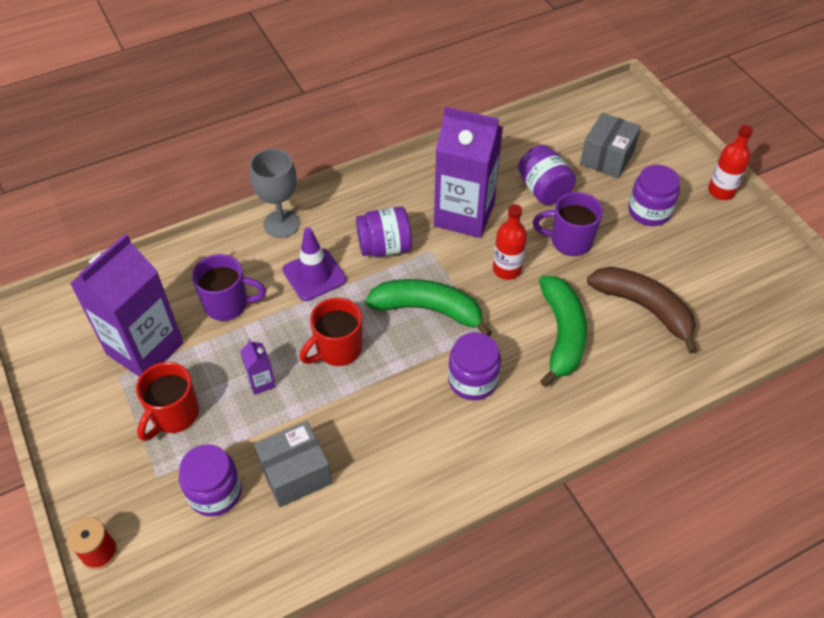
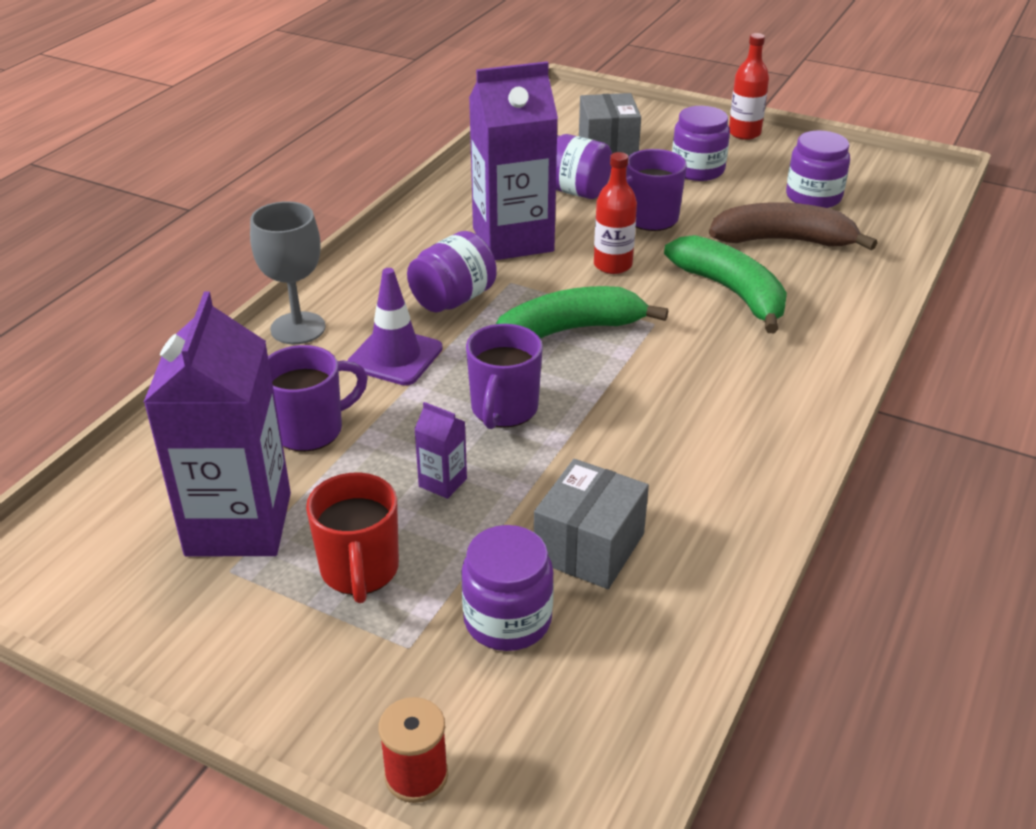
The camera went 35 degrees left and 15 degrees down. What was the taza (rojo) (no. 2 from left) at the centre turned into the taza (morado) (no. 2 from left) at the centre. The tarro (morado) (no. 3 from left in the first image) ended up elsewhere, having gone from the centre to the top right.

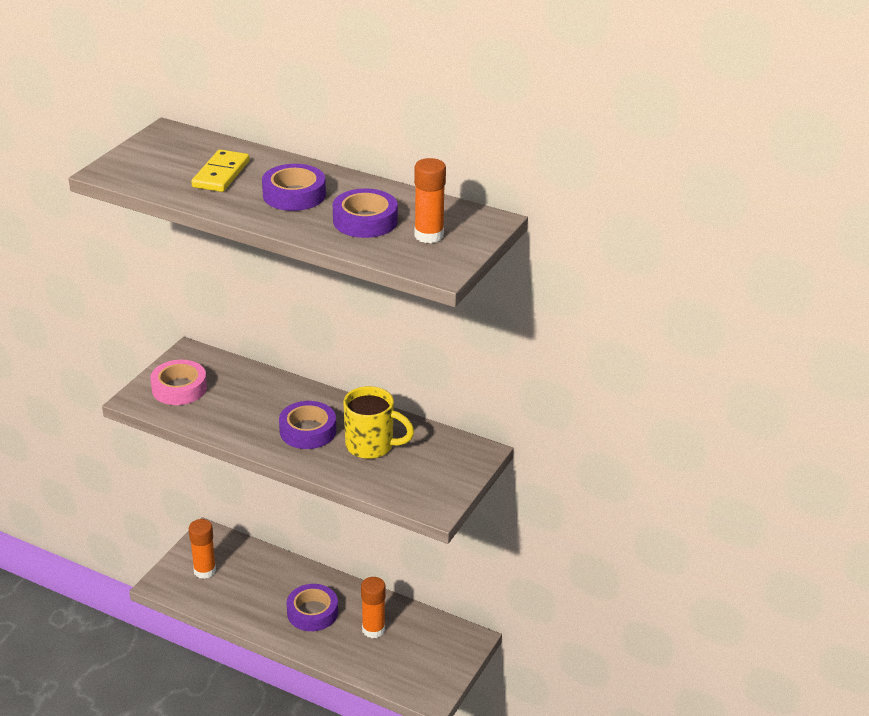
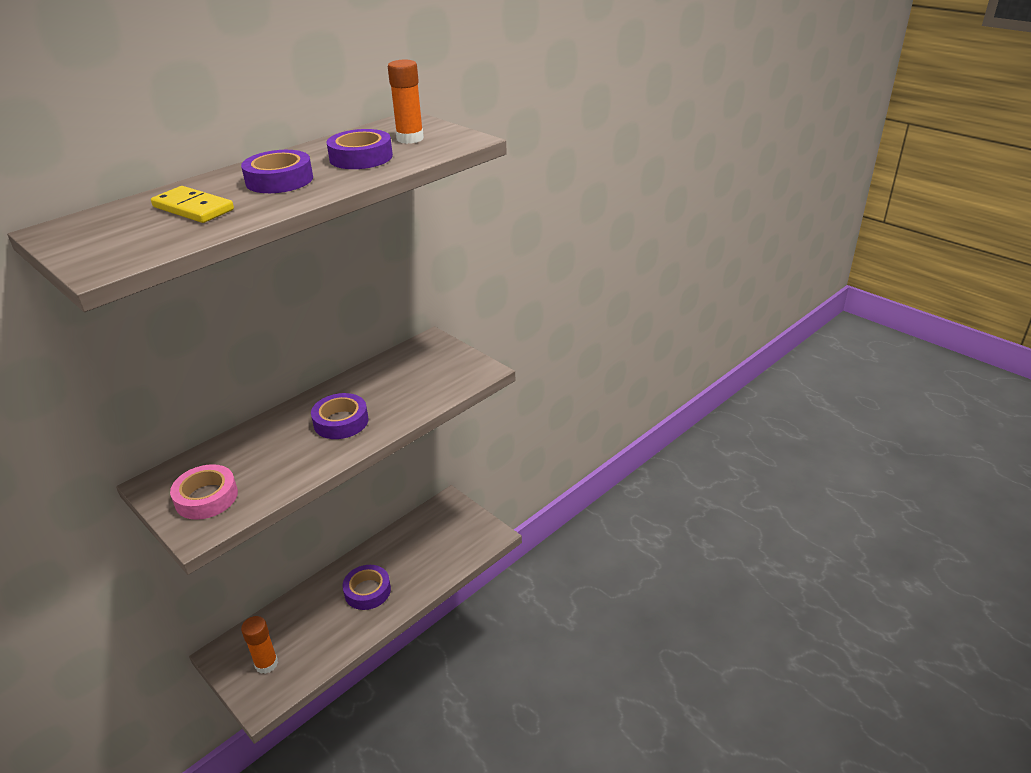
The camera went 70 degrees left and 0 degrees up. The second view lost the taza (amarillo) at the centre. The second view lost the barra de pegamento (naranja) (no. 2 from left) at the bottom centre.

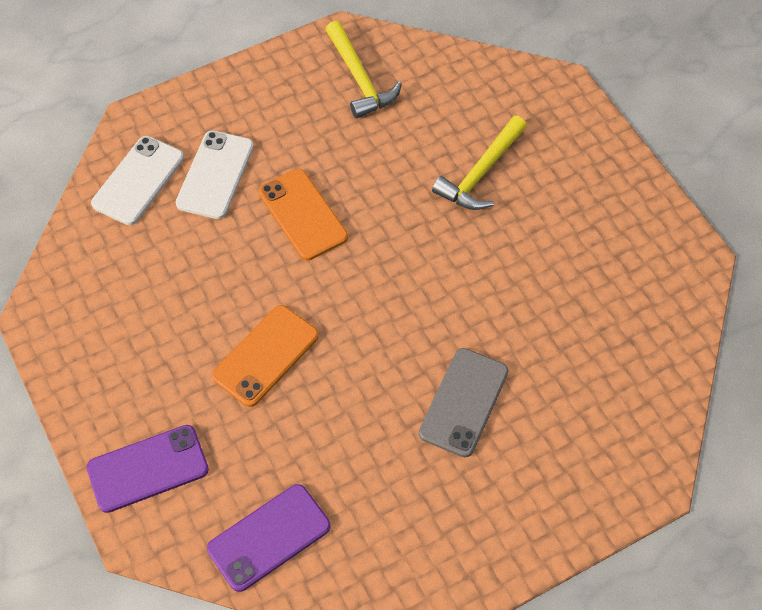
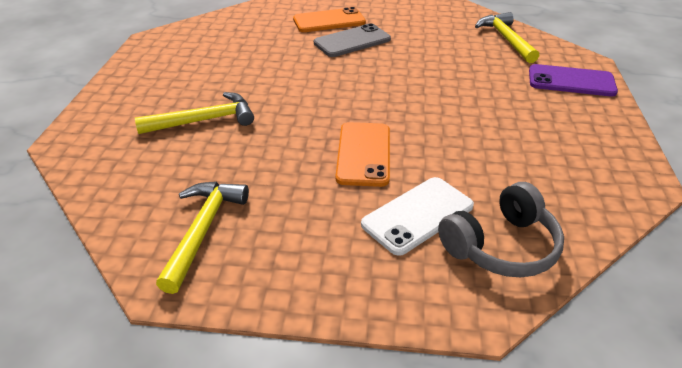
The camera went 145 degrees left and 20 degrees down. Where the móvil (blanco) (no. 1 from left) stood at the top left, the auriculares (gris) came to stand at the middle right. Where the móvil (morado) (no. 2 from left) stood at the bottom centre, the martillo (amarillo) (no. 3 from left) came to stand at the top right. The móvil (naranja) (no. 1 from left) ended up elsewhere, having gone from the centre to the top centre.

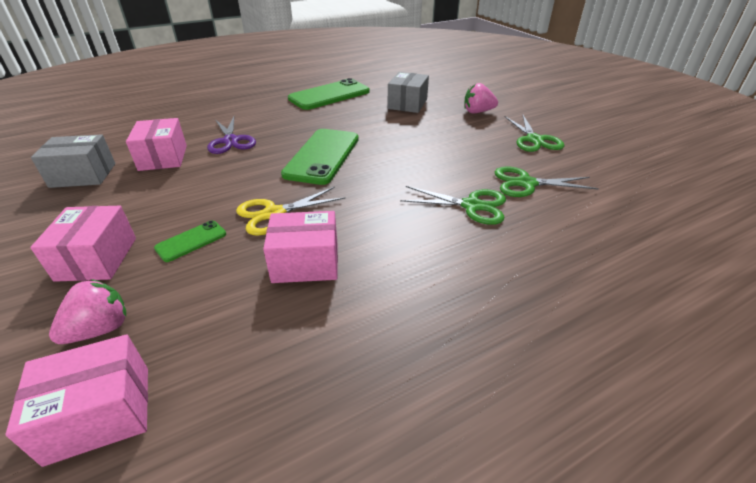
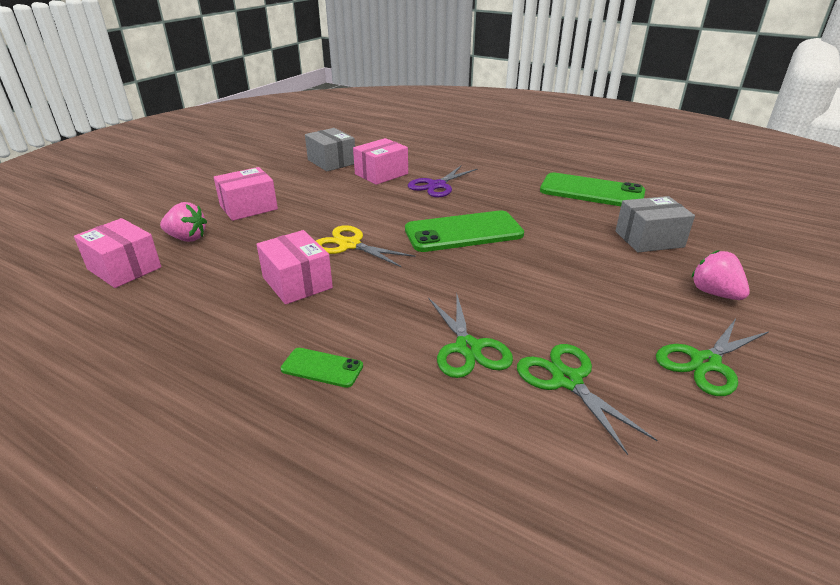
The camera went 60 degrees right and 5 degrees down. The móvil (verde) (no. 1 from left) ended up elsewhere, having gone from the middle left to the centre.

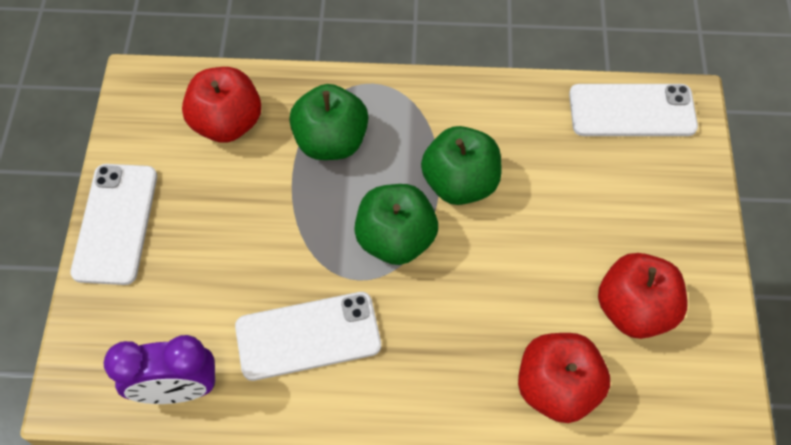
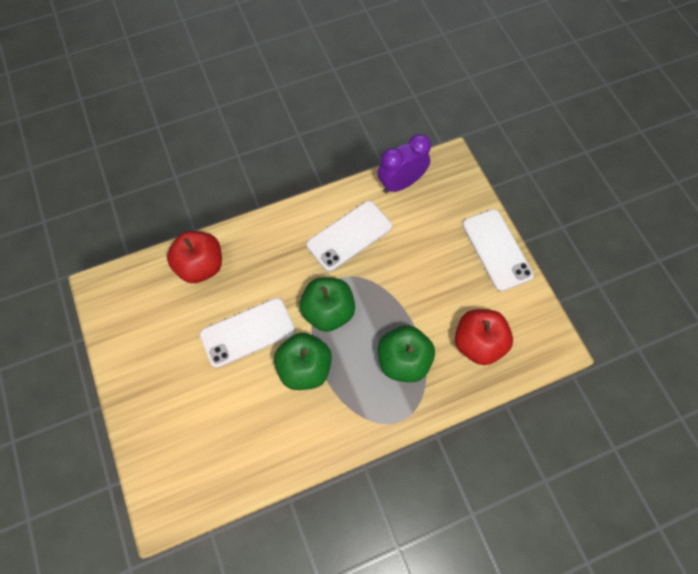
The camera went 155 degrees right and 5 degrees up. The móvil (blanco) (no. 3 from left in the first image) ended up elsewhere, having gone from the top right to the centre. The second view lost the manzana (rojo) (no. 3 from left) at the middle right.

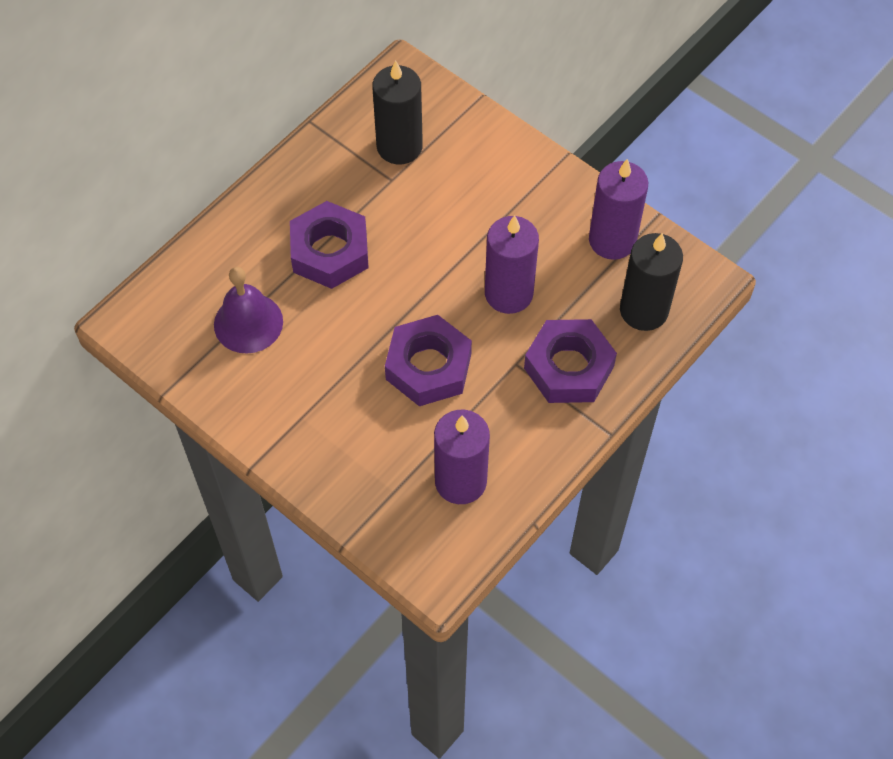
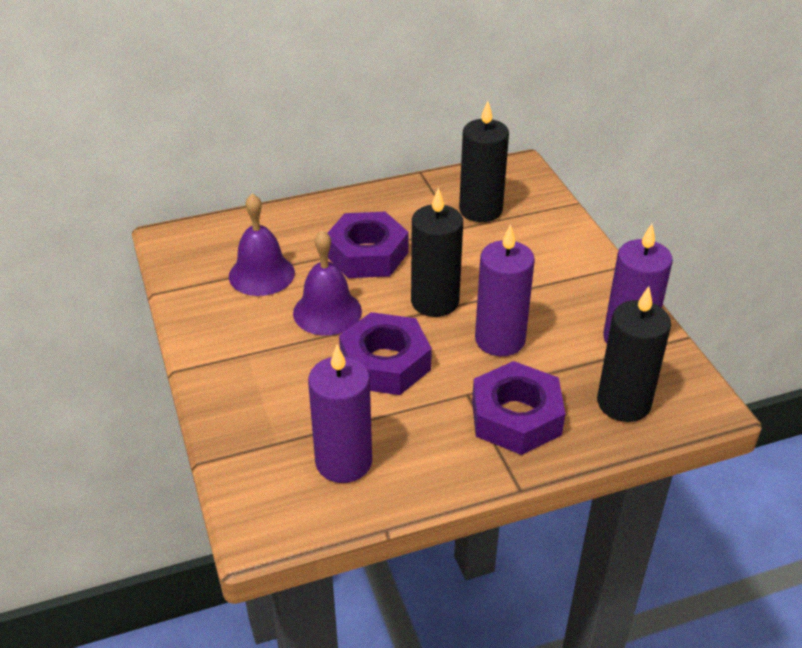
The camera went 30 degrees right and 20 degrees down. The second view gained the campana (morado) (no. 2 from left) at the centre. The second view gained the vela (negro) (no. 1 from left) at the centre.

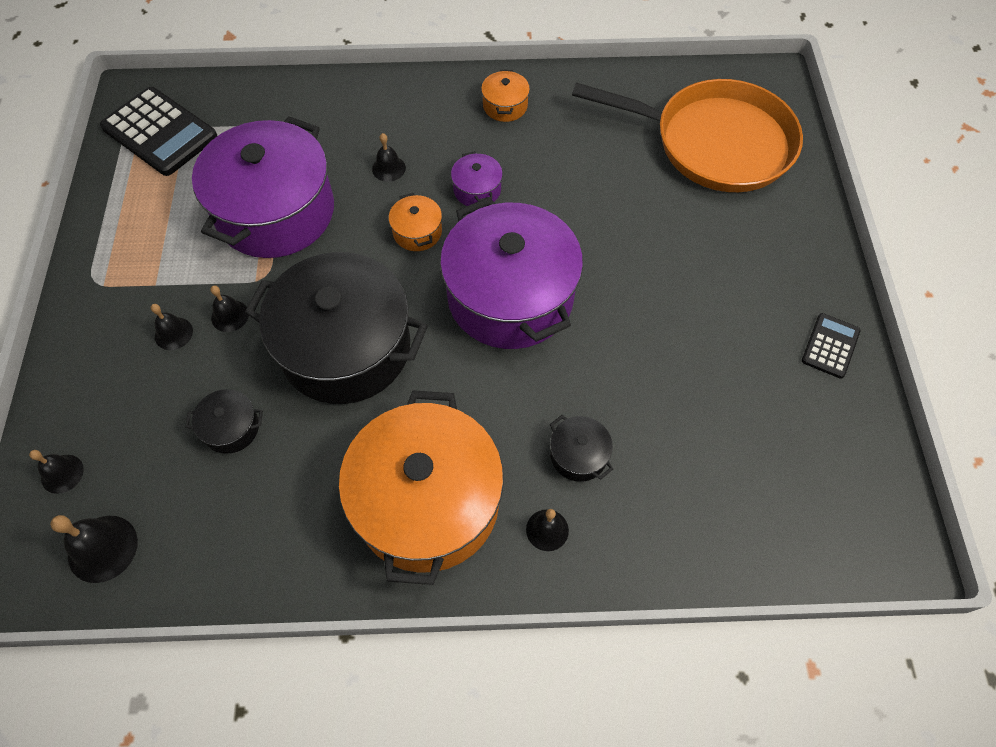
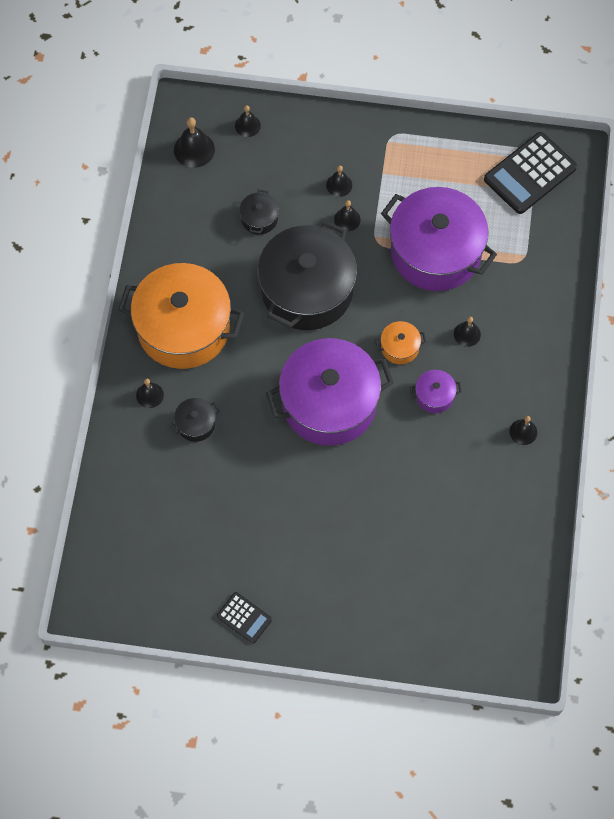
The camera went 100 degrees right and 5 degrees up. Where the olla (naranja) (no. 3 from left) stood at the top centre, the campana (negro) (no. 7 from left) came to stand at the middle right. The second view lost the sartén (naranja) at the top right.

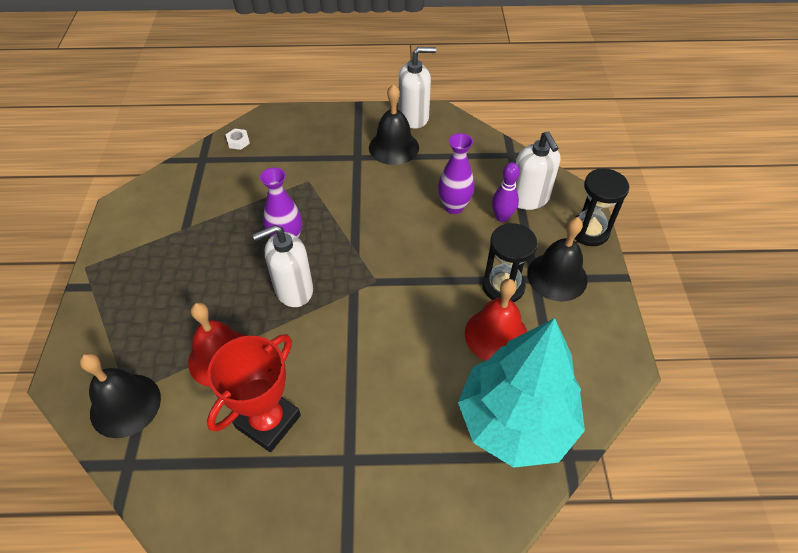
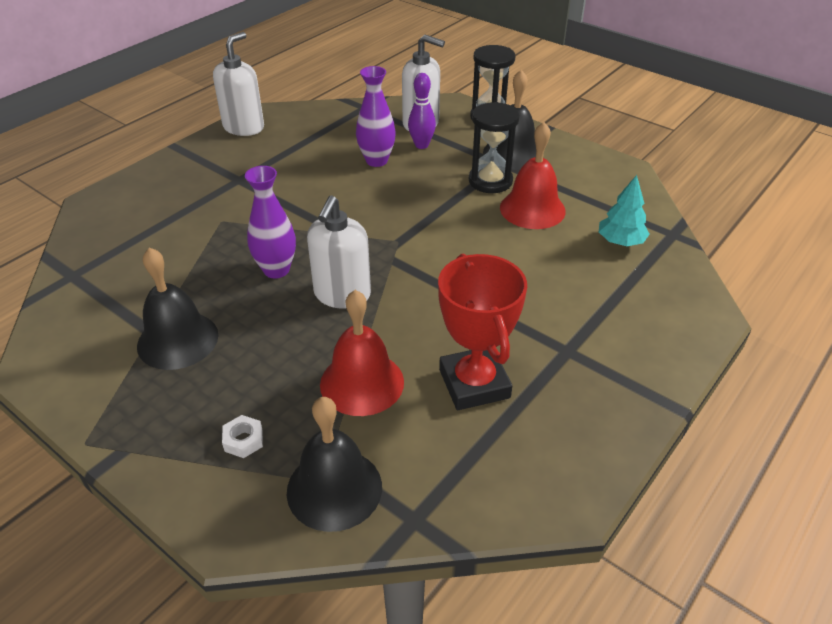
The camera went 50 degrees left and 10 degrees down. The tuerca (blanco) ended up elsewhere, having gone from the top left to the bottom left. The campana (negro) (no. 2 from left in the first image) ended up elsewhere, having gone from the top centre to the middle left. The size of the árbol (turquesa) at the bottom centre changed by a factor of 0.42.

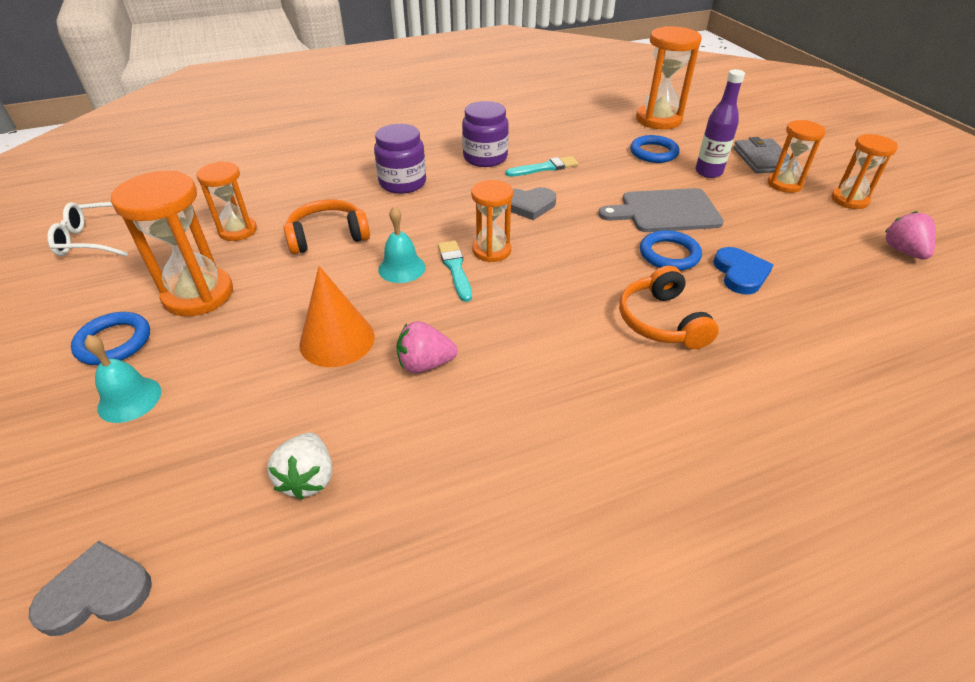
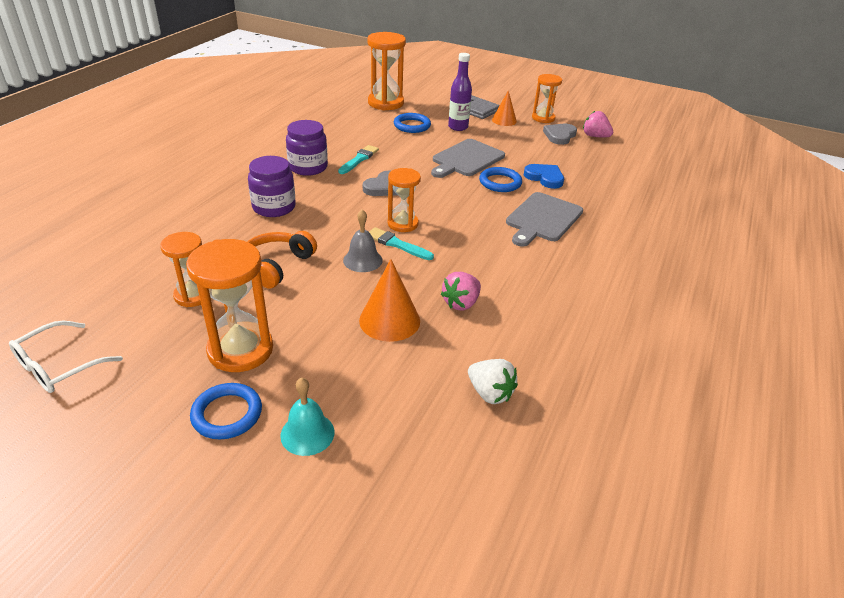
The camera went 45 degrees left and 5 degrees down. The corazón (gris) (no. 1 from left in the first image) ended up elsewhere, having gone from the bottom left to the top centre. What was the campana (turquesa) (no. 2 from left) at the centre turned into the campana (gris) at the centre. Where the auriculares (naranja) (no. 2 from left) stood at the middle right, the tabla de cortar (gris) (no. 2 from left) came to stand at the centre. Where the reloj de arena (naranja) (no. 5 from left) stood at the top right, the cono (naranja) (no. 2 from left) came to stand at the top centre.

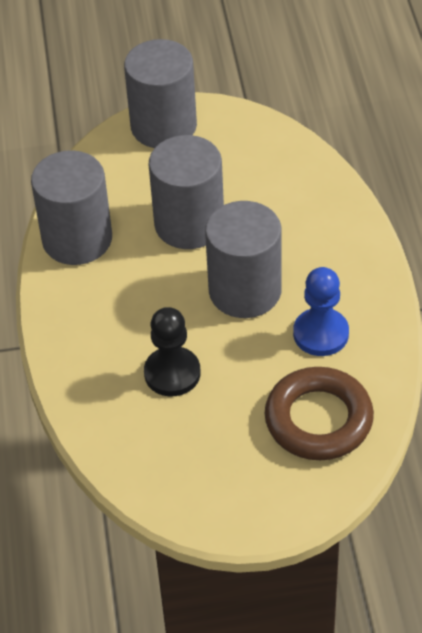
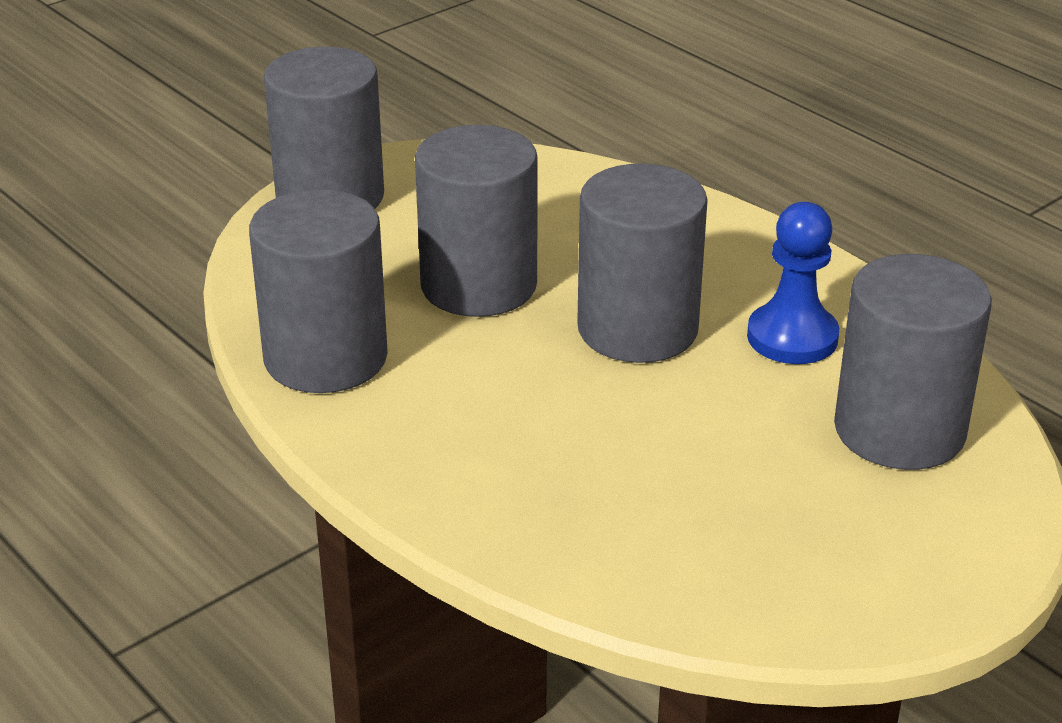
The camera went 35 degrees left and 15 degrees down. The second view lost the peón (negro) at the centre. Where the anillo (marrón) stood at the middle right, the cilindro (gris) (no. 5 from left) came to stand at the middle right.

